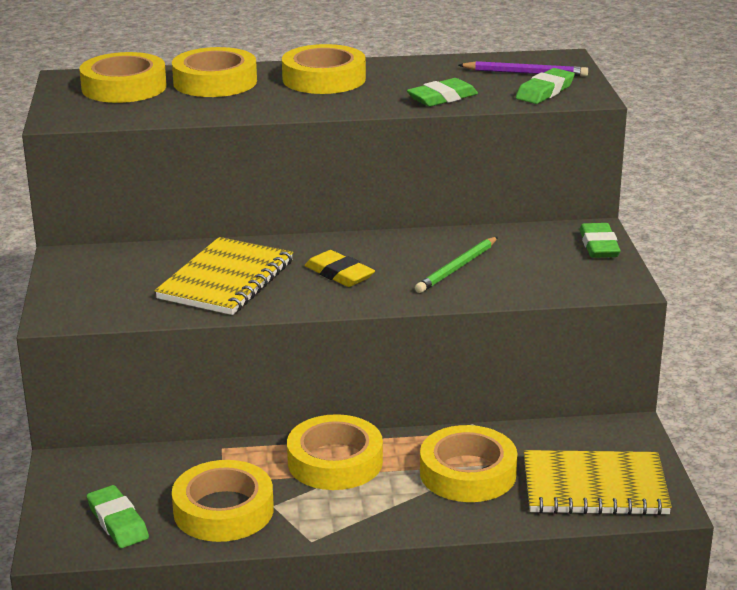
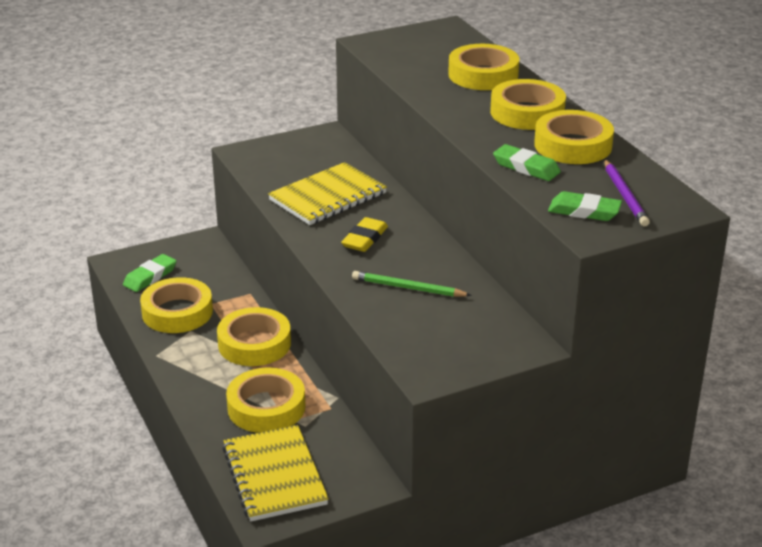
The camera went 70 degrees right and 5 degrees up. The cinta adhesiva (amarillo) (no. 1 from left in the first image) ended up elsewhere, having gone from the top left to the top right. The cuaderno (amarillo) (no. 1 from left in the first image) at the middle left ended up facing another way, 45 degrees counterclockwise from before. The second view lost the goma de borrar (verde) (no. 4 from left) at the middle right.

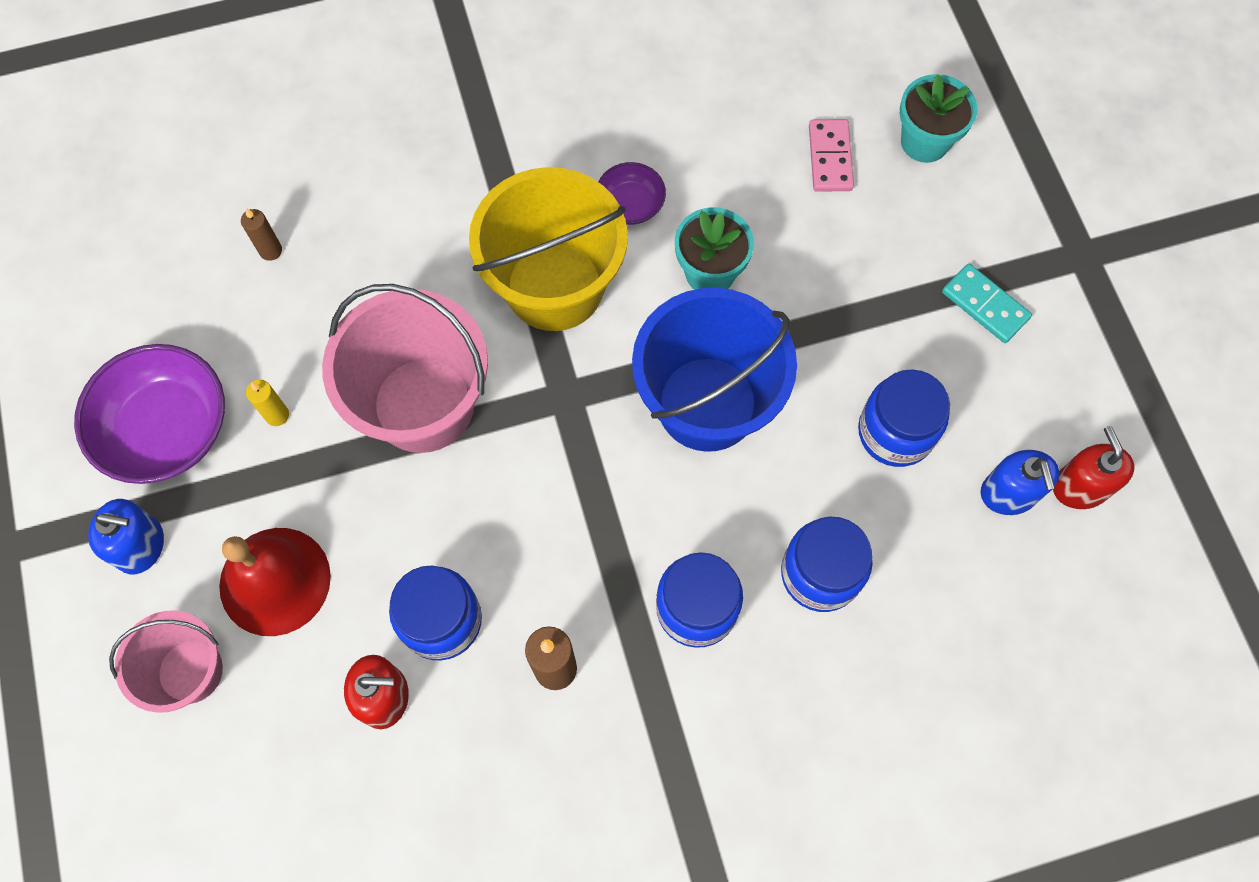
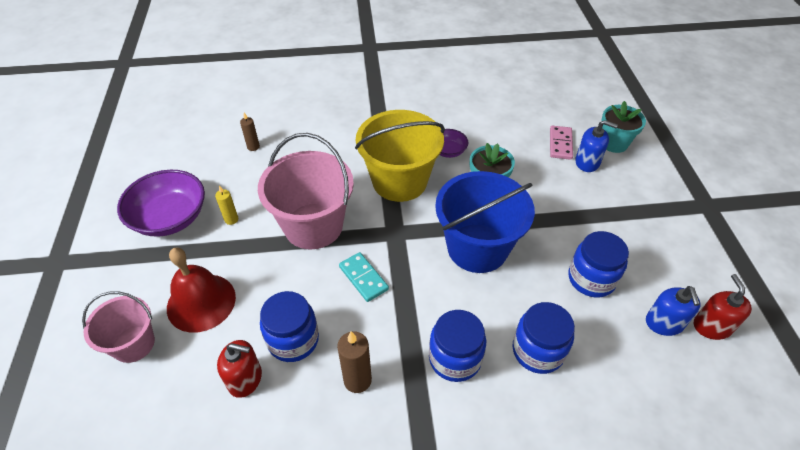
The camera went 10 degrees right and 20 degrees down. The dispensador de jabón (azul) (no. 1 from left) ended up elsewhere, having gone from the middle left to the top right. The ficha de dominó (turquesa) ended up elsewhere, having gone from the middle right to the centre.

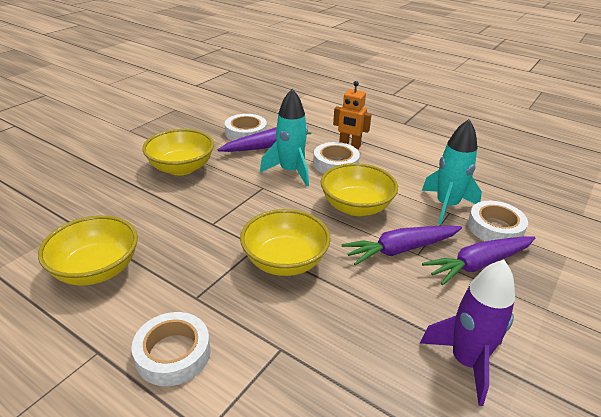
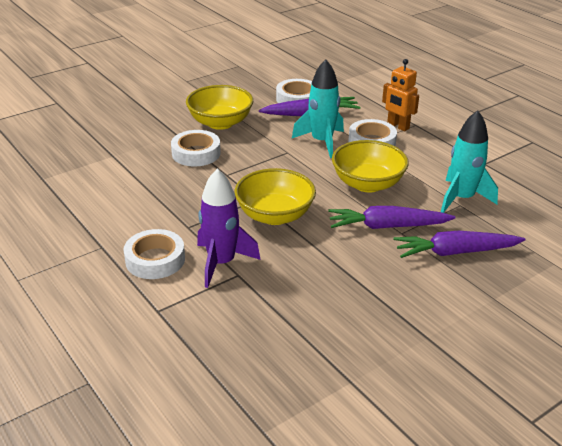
The camera went 20 degrees right and 0 degrees up. The second view lost the cuenco (amarillo) (no. 1 from left) at the middle left. The cohete (morado) ended up elsewhere, having gone from the bottom right to the centre. The cinta adhesiva (blanco) (no. 4 from left in the first image) ended up elsewhere, having gone from the middle right to the top centre.

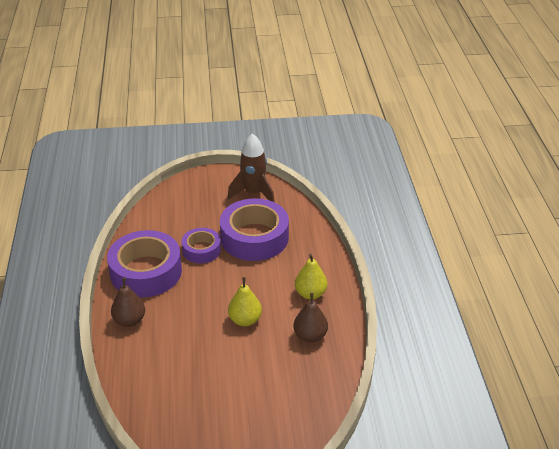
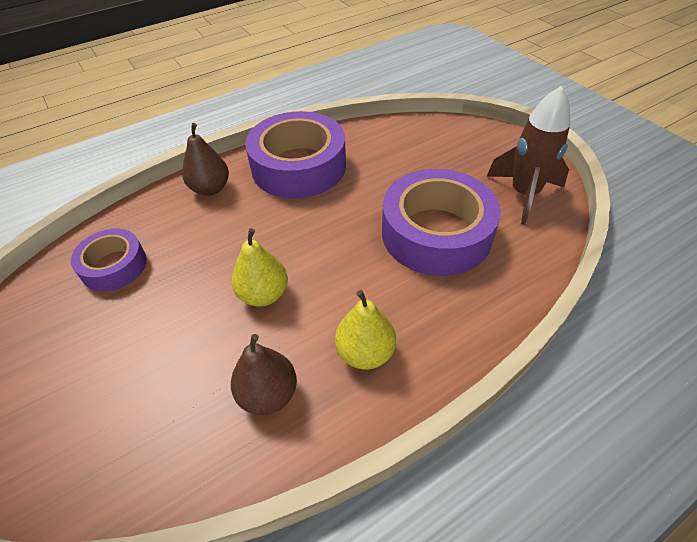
The camera went 65 degrees right and 10 degrees up. The cinta adhesiva (morado) (no. 2 from left in the first image) ended up elsewhere, having gone from the centre to the middle left.

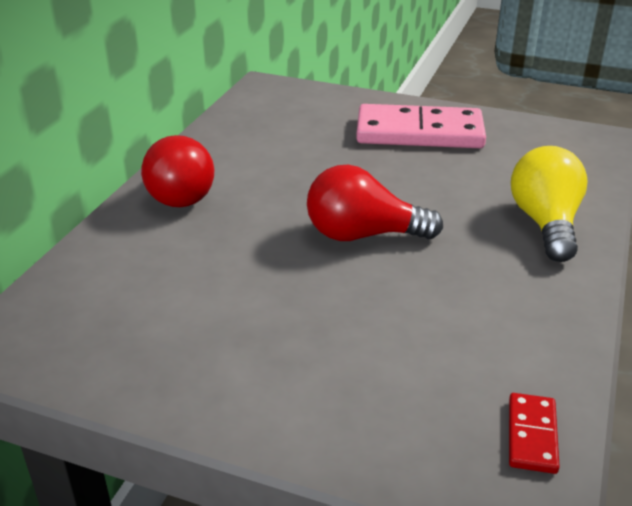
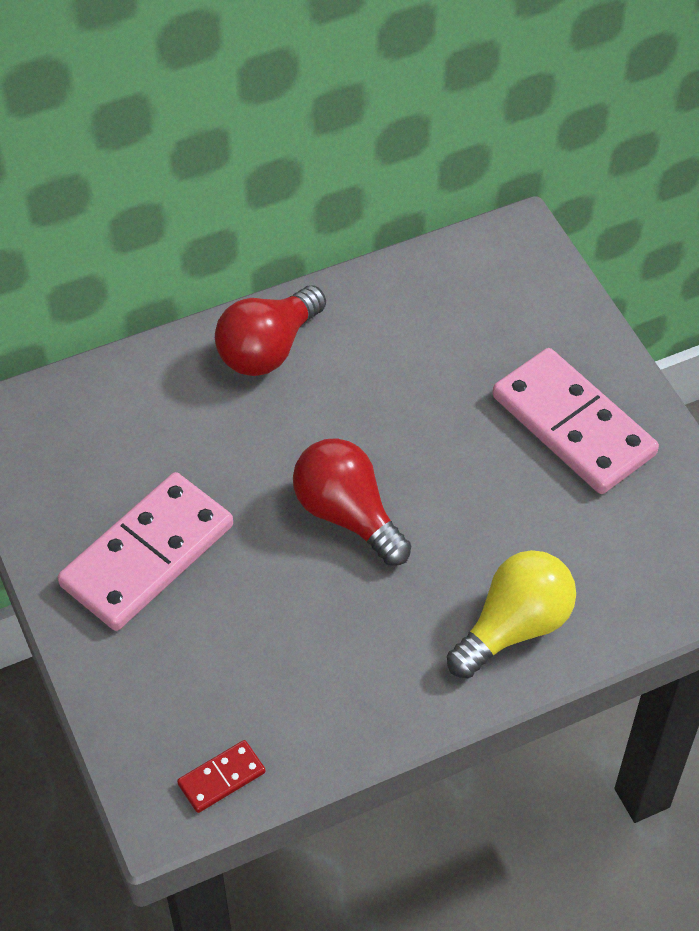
The camera went 45 degrees right and 20 degrees up. The second view gained the ficha de dominó (rosa) (no. 1 from left) at the middle left.

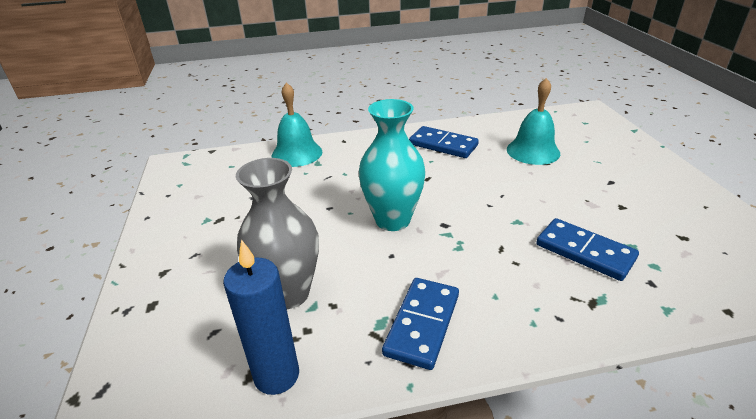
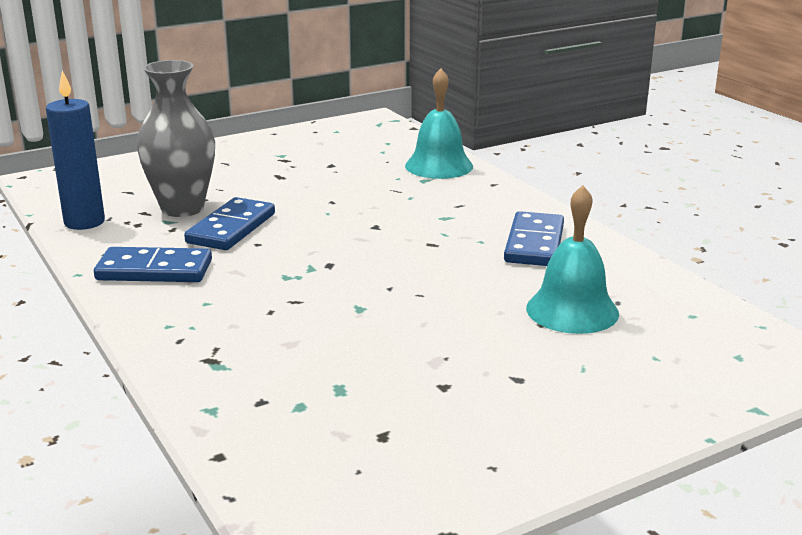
The camera went 70 degrees right and 10 degrees down. The second view lost the florero (turquesa) at the centre. The ficha de dominó (azul) (no. 3 from left in the first image) ended up elsewhere, having gone from the middle right to the middle left.

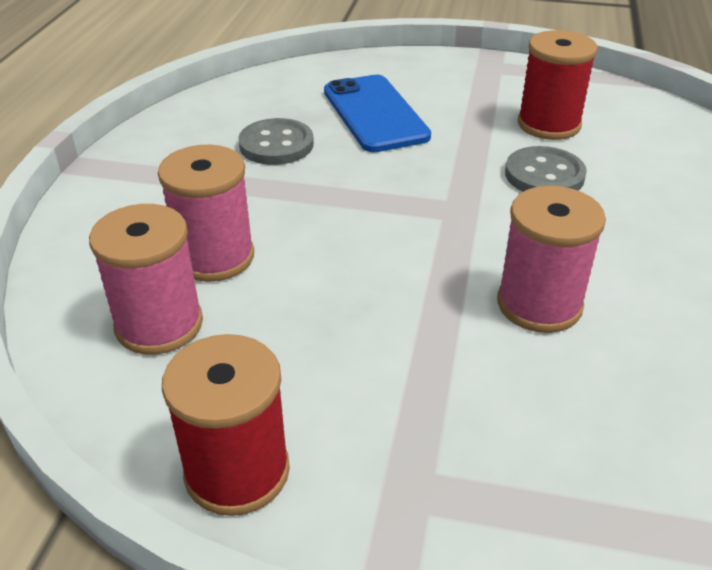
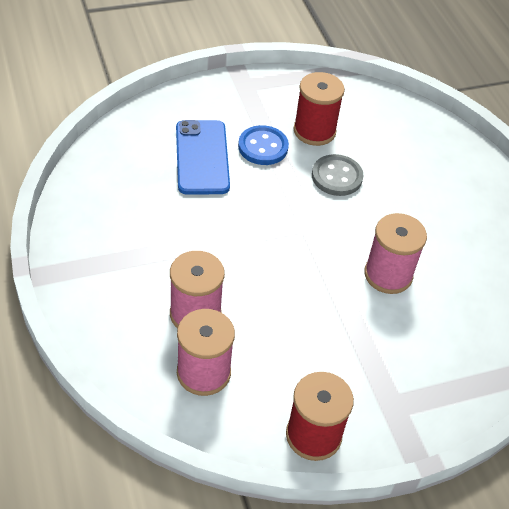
The camera went 35 degrees left and 10 degrees up. The second view lost the botón (gris) (no. 1 from left) at the top centre. The móvil (azul) at the top centre ended up facing another way, 45 degrees clockwise from before. The second view gained the botón (azul) at the top centre.

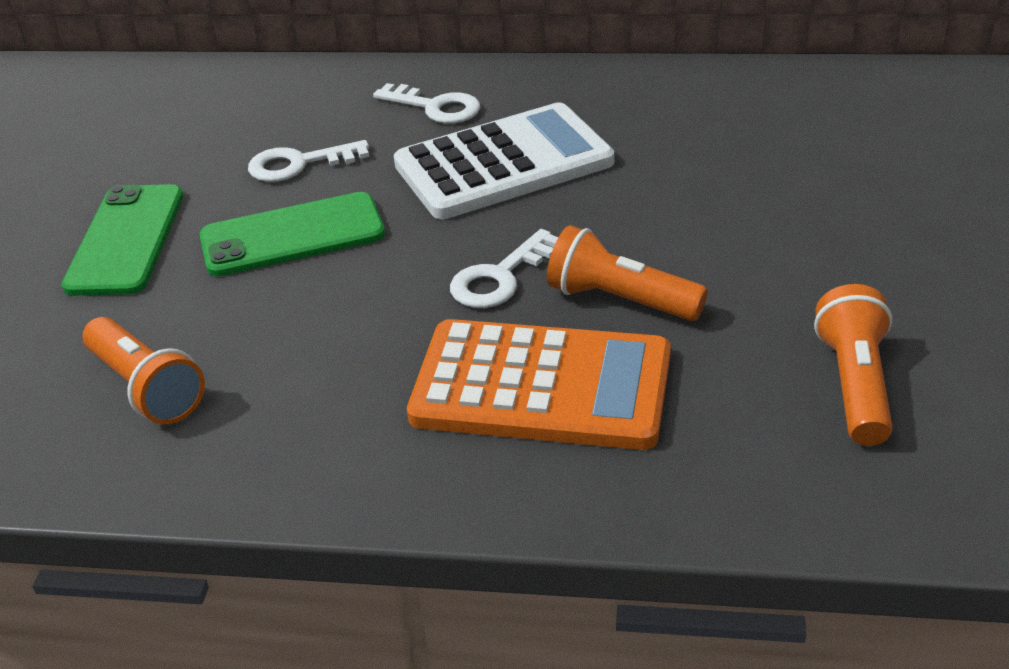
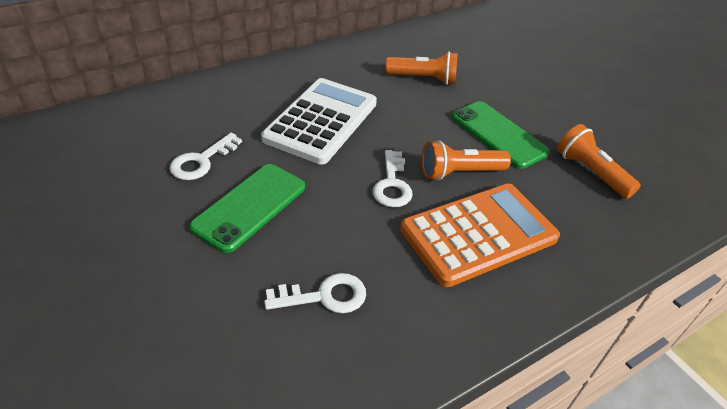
The camera went 45 degrees left and 5 degrees up. The móvil (verde) (no. 1 from left in the first image) ended up elsewhere, having gone from the middle left to the top right. The lámpara de mano (naranja) (no. 1 from left) ended up elsewhere, having gone from the middle left to the top centre. The llave (blanco) (no. 2 from left) ended up elsewhere, having gone from the top centre to the bottom centre.

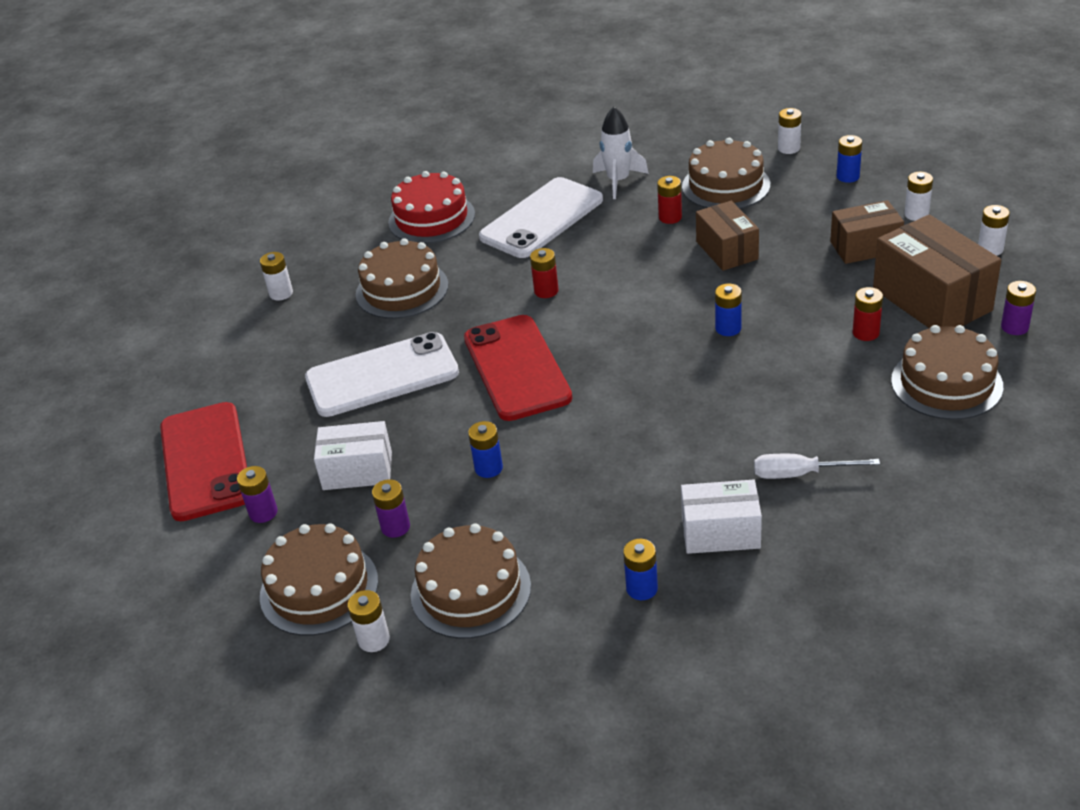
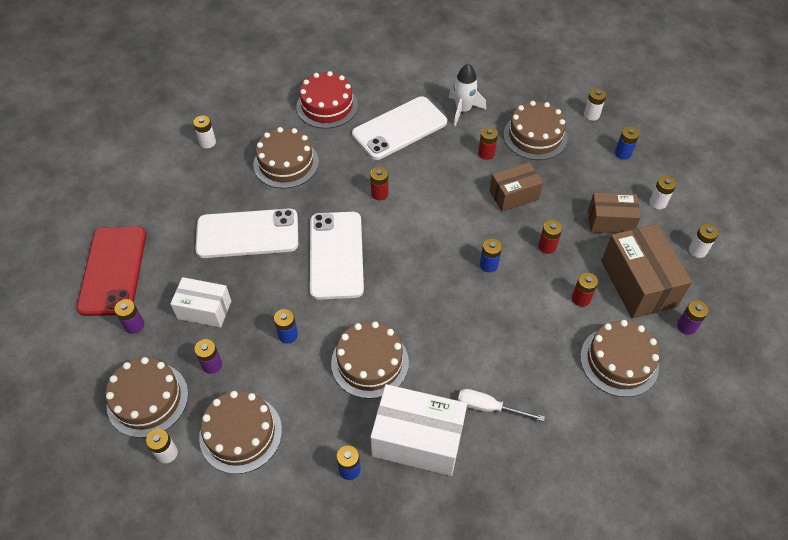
The camera went 10 degrees right and 15 degrees up. What was the móvil (rojo) (no. 2 from left) at the centre turned into the móvil (blanco) (no. 2 from left) at the centre. The size of the caja (blanco) (no. 2 from left) at the middle right changed by a factor of 1.59. The caja (marrón) (no. 1 from left) at the top right ended up facing another way, 75 degrees clockwise from before. The second view gained the tarta (marrón) (no. 4 from left) at the bottom centre. The second view gained the pila (rojo) (no. 3 from left) at the middle right.

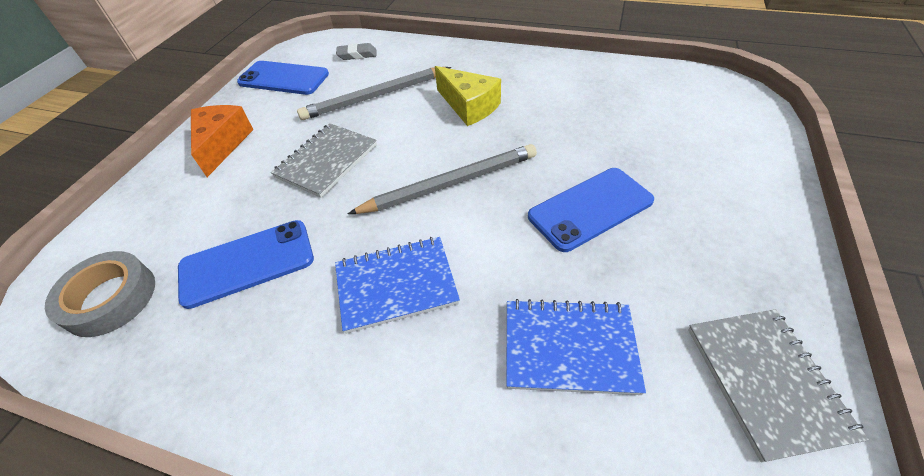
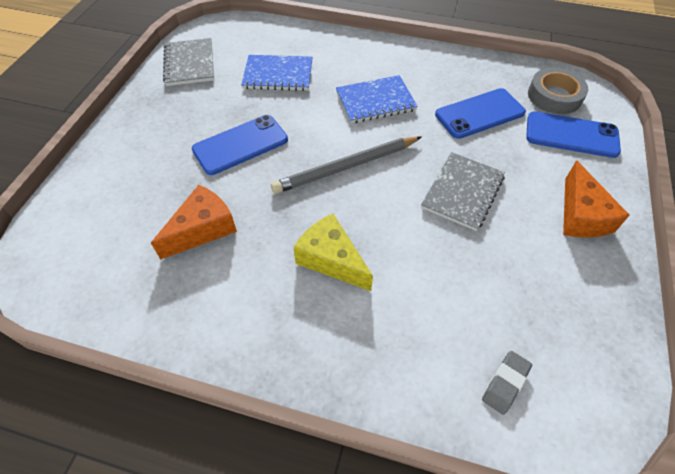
The camera went 175 degrees right and 5 degrees up. The móvil (azul) (no. 2 from left in the first image) ended up elsewhere, having gone from the top left to the top right. The second view lost the lápiz (gris) (no. 1 from left) at the top centre. The goma de borrar (gris) at the top centre ended up facing another way, 45 degrees counterclockwise from before. The second view gained the queso (naranja) (no. 1 from left) at the middle left.

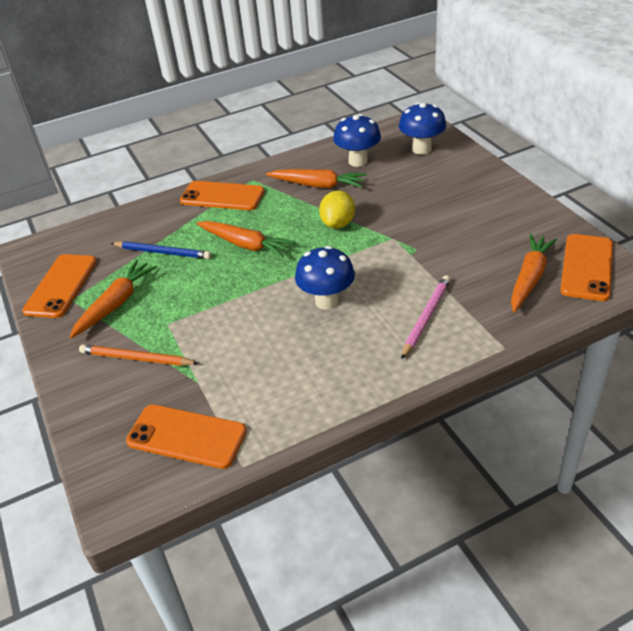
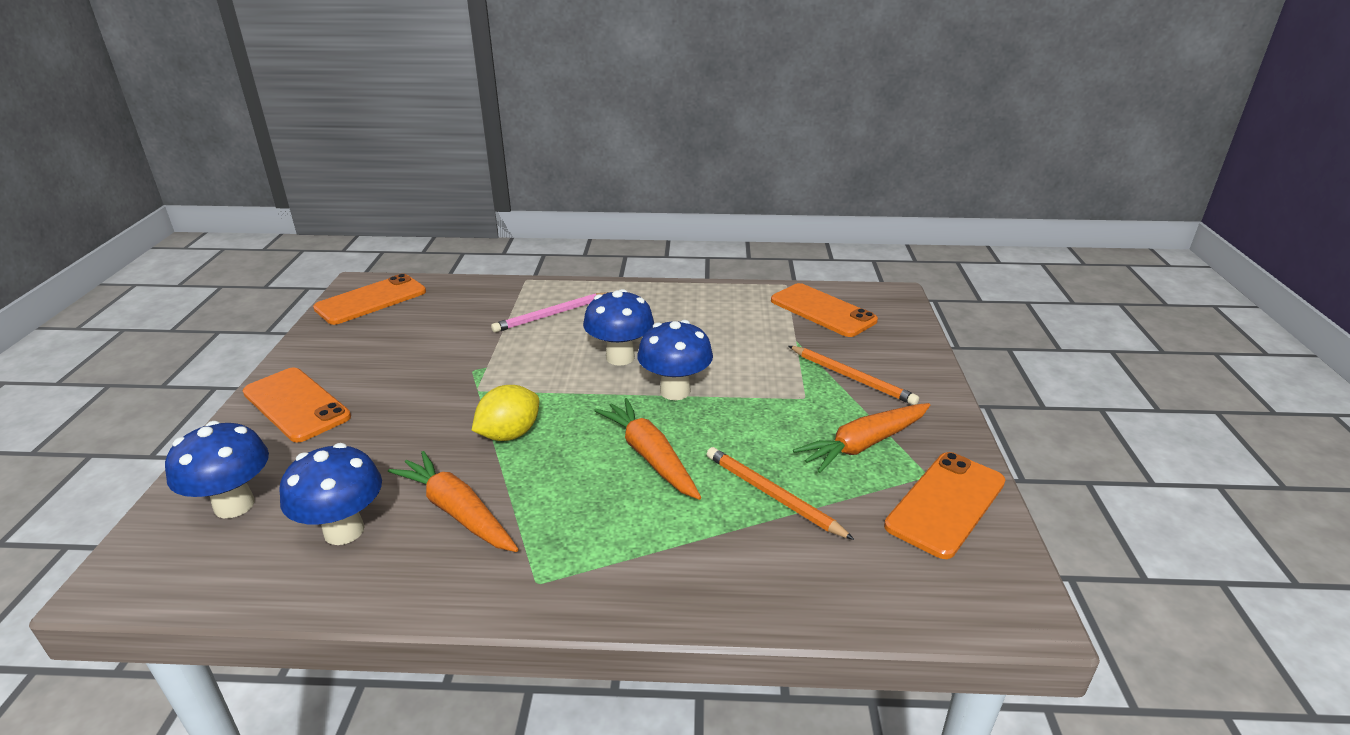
The camera went 155 degrees left and 10 degrees down. What was the lápiz (azul) at the middle left turned into the lápiz (naranja) (no. 1 from left) at the bottom centre. The móvil (naranja) (no. 3 from left in the first image) ended up elsewhere, having gone from the top centre to the middle left. The second view lost the zanahoria (naranja) (no. 4 from left) at the middle right. The second view gained the seta (azul) (no. 4 from left) at the centre.

